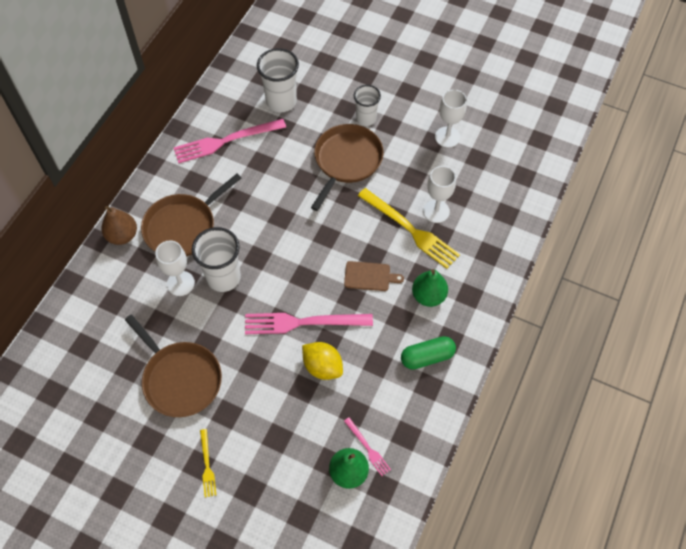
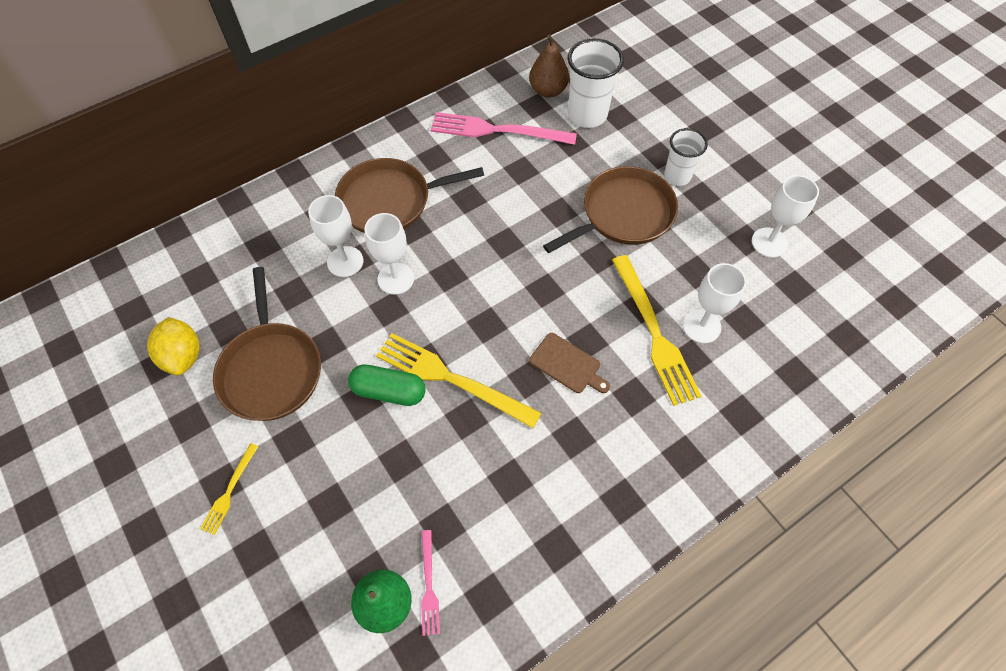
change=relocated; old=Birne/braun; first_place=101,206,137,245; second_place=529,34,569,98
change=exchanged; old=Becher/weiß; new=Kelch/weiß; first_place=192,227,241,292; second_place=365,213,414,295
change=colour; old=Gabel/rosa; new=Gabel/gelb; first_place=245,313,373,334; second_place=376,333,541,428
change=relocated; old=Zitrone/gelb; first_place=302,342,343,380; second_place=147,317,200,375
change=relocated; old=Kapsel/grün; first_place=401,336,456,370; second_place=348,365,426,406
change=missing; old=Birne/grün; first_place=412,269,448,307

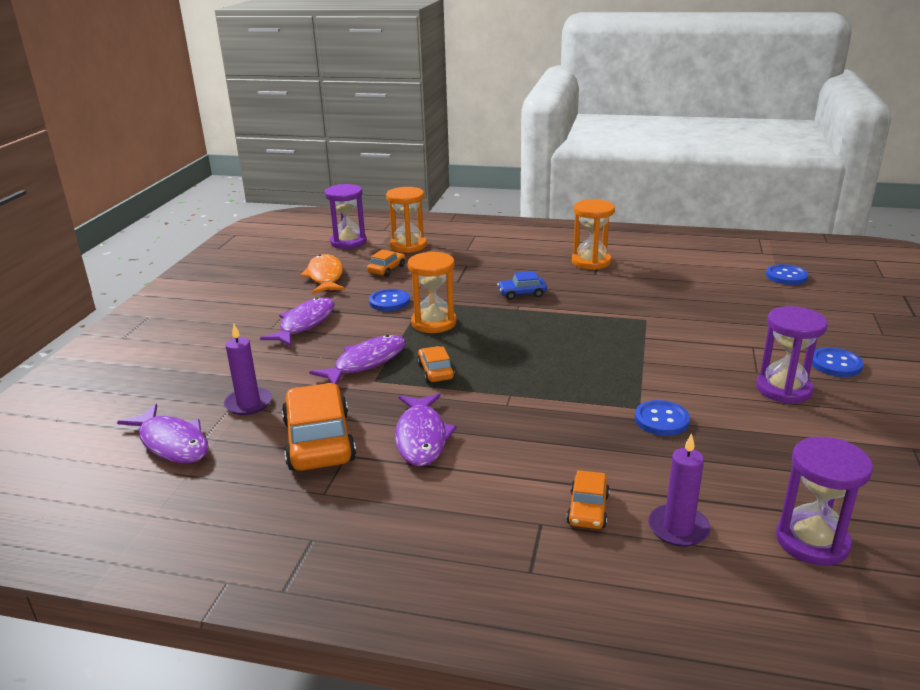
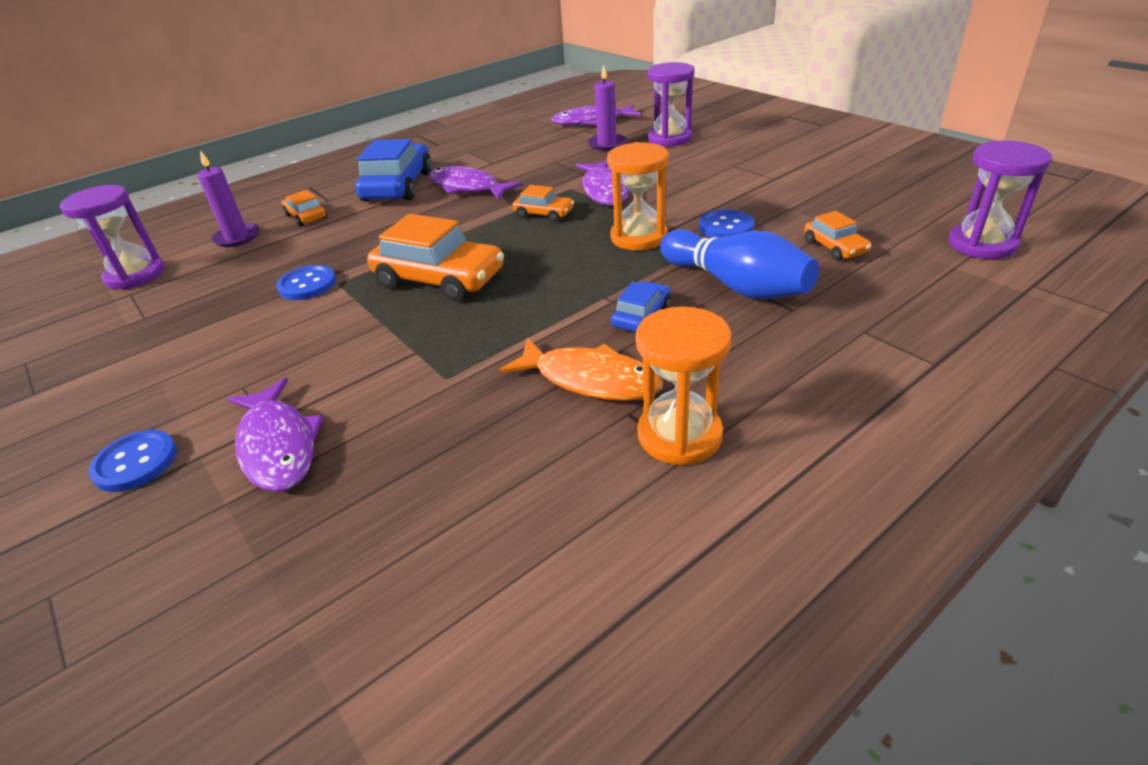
change=relocated; old=Fisch/lila; first_place=260,297,335,346; second_place=228,378,324,492
change=relocated; old=Auto/orange; first_place=282,383,356,471; second_place=367,214,504,302
change=relocated; old=Fisch/orange; first_place=300,254,345,294; second_place=499,338,663,401
change=missing; old=Sanduhr/orange; first_place=386,187,427,253
change=relocated; old=Sanduhr/lila; first_place=756,306,828,404; second_place=648,62,695,147
change=missing; old=Knopf/blau; first_place=766,264,808,285
change=appeared; new=Auto/blau; second_place=355,139,432,201
change=appeared; new=Bowlingkegel/blau; second_place=660,229,819,299

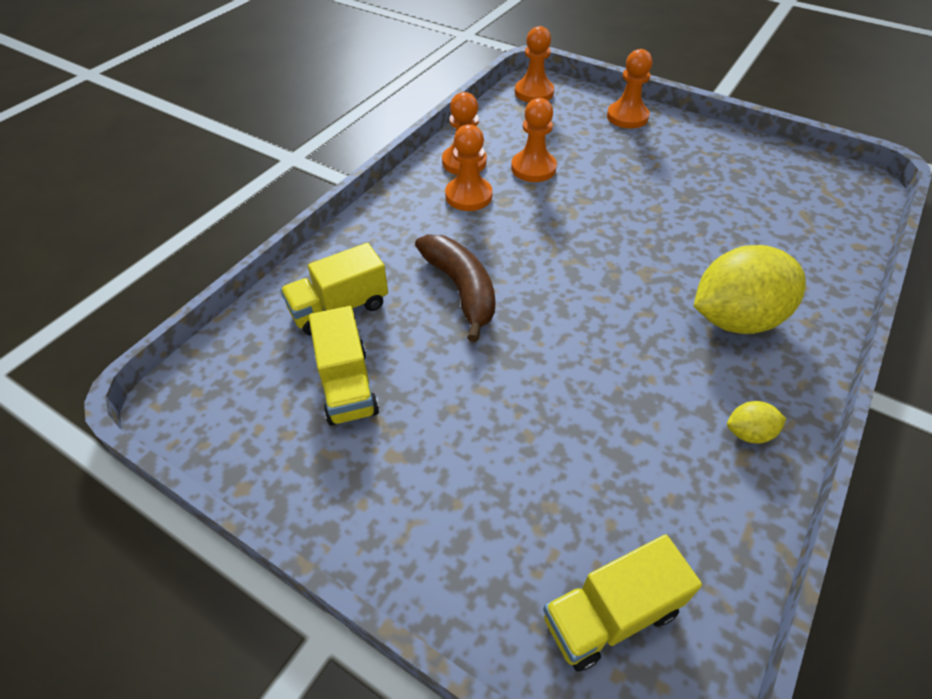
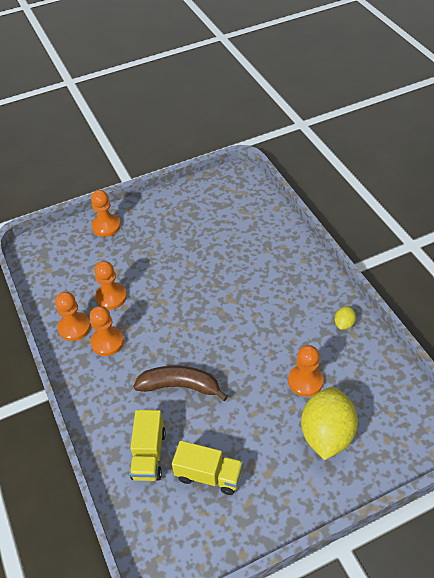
change=relocated; old=Bauer/orange; first_place=515,26,554,102; second_place=288,345,323,397
change=missing; old=Lastwagen/gelb; first_place=543,535,702,672
change=relocated; old=Zitrone/gelb; first_place=694,245,806,334; second_place=301,387,358,460

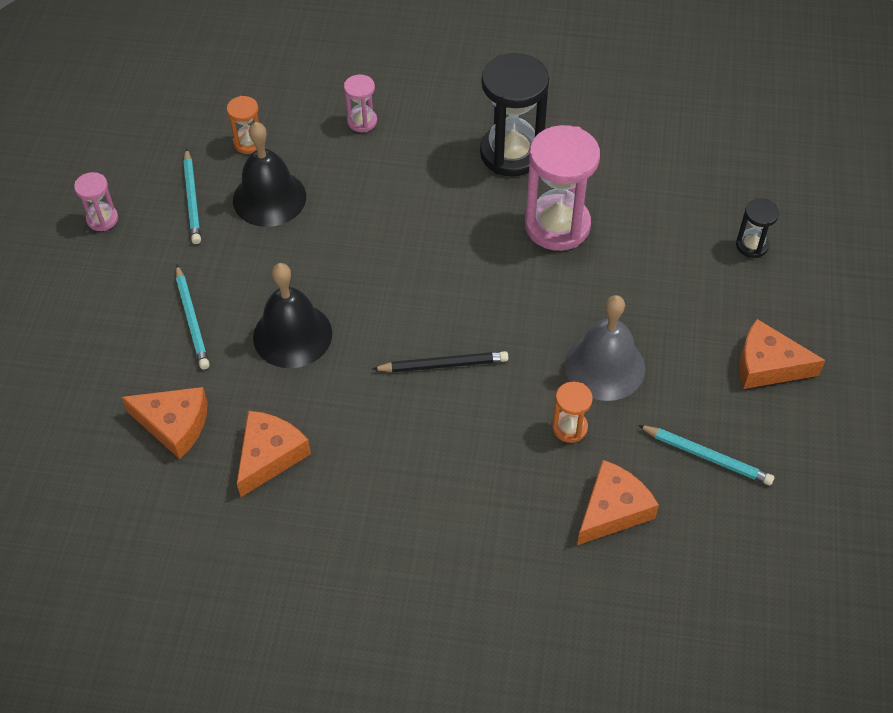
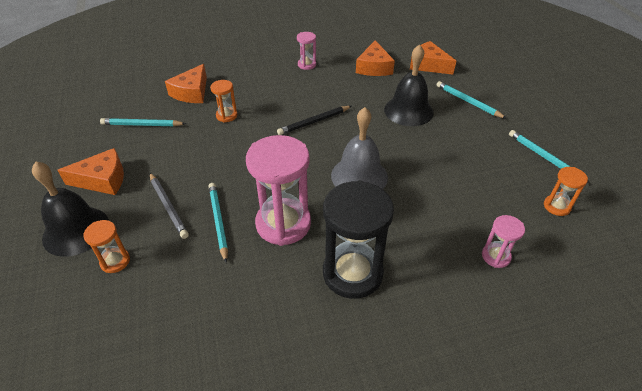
change=relocated; old=Sanduhr/rosa; first_place=74,172,118,231; second_place=297,32,316,70
change=spun; old=Käse/orange; first_place=121,387,208,459; second_place=410,41,456,75; degrees=45
change=relocated; old=Glocke/schwarz; first_place=233,122,306,227; second_place=32,161,109,257
change=relocated; old=Glocke/grau; first_place=565,295,645,401; second_place=331,107,388,189
change=colour; old=Sanduhr/schwarz; new=Sanduhr/orange; first_place=736,198,779,258; second_place=83,220,130,273
change=appeared; new=Bleistift/grau; second_place=150,173,189,239
change=appeared; new=Bleistift/türkis; second_place=209,183,228,263

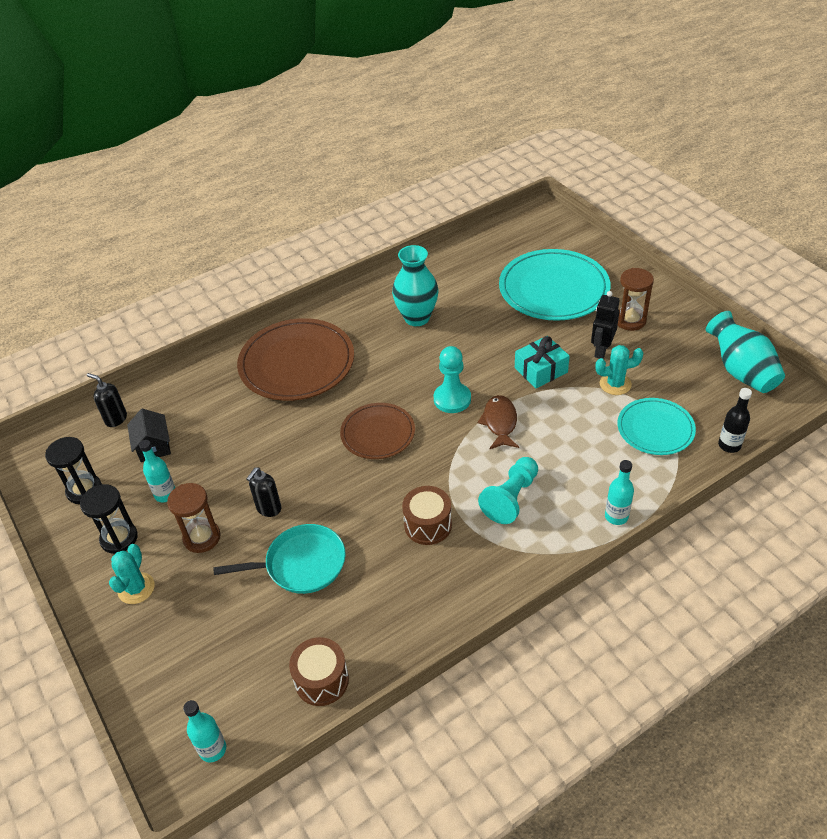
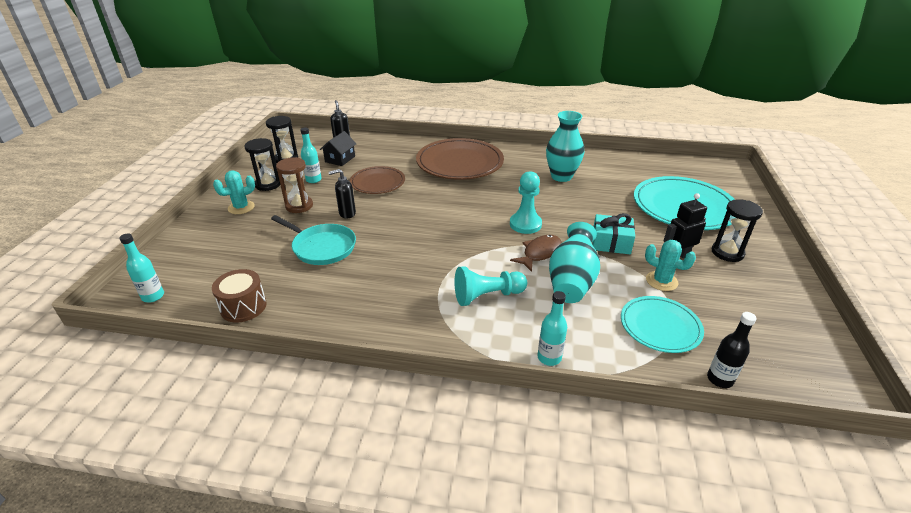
change=relocated; old=Teller/braun; first_place=340,403,415,459; second_place=350,166,405,194
change=missing; old=Trommel/braun; first_place=402,486,452,545
change=colour; old=Sanduhr/braun; new=Sanduhr/schwarz; first_place=618,268,654,331; second_place=711,199,763,262
change=relocated; old=Vase/türkis; first_place=706,311,785,393; second_place=549,222,600,303

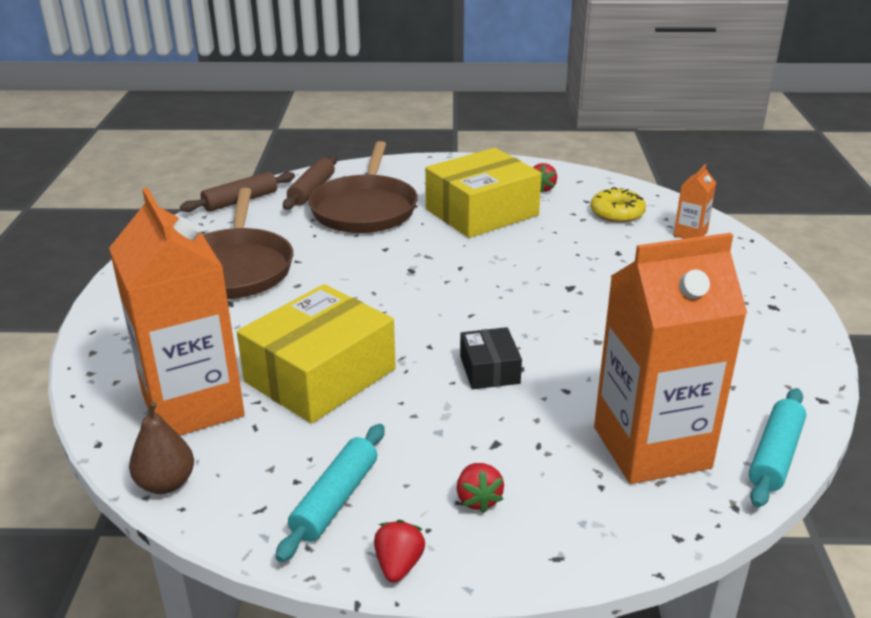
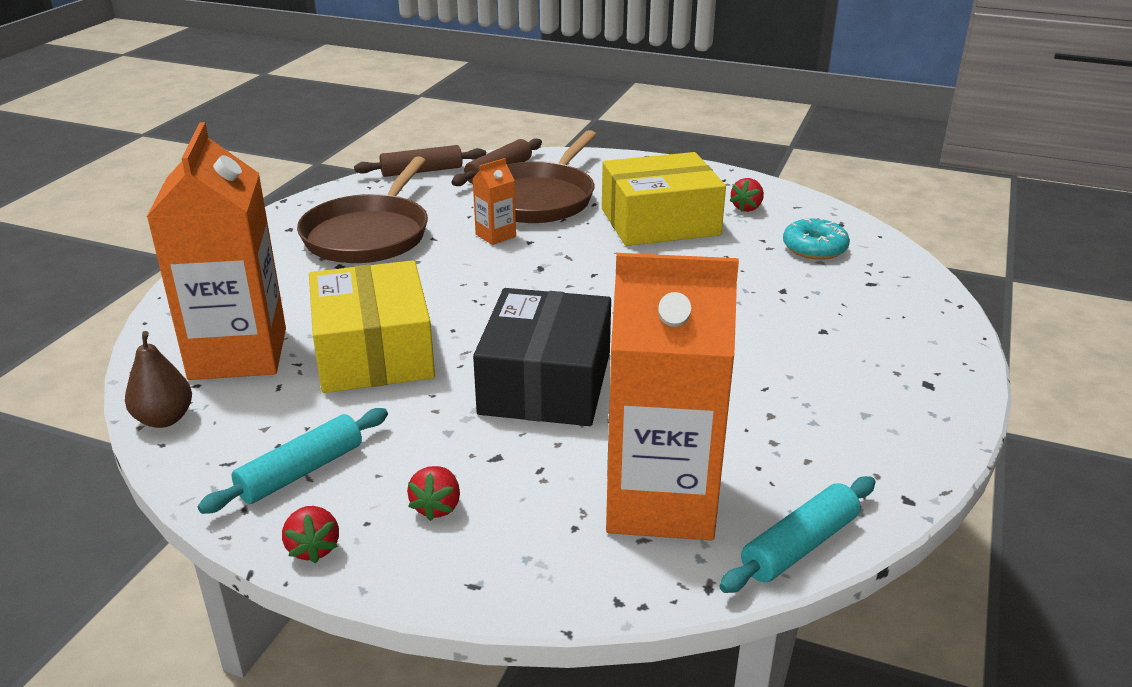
change=spun; old=Schachtel/gelb; first_place=237,284,396,423; second_place=309,260,435,393; degrees=-75
change=spun; old=Erdbeere/rot; first_place=374,520,425,583; second_place=282,506,339,564; degrees=135
change=size; old=Schachtel/schwarz; first_place=460,327,522,389; second_place=473,288,611,426; factor=2.03
change=colour; old=Donut/gelb; new=Donut/türkis; first_place=591,187,646,223; second_place=783,217,850,260
change=relocated; old=Getränkekarton/orange; first_place=674,164,716,239; second_place=472,158,516,245

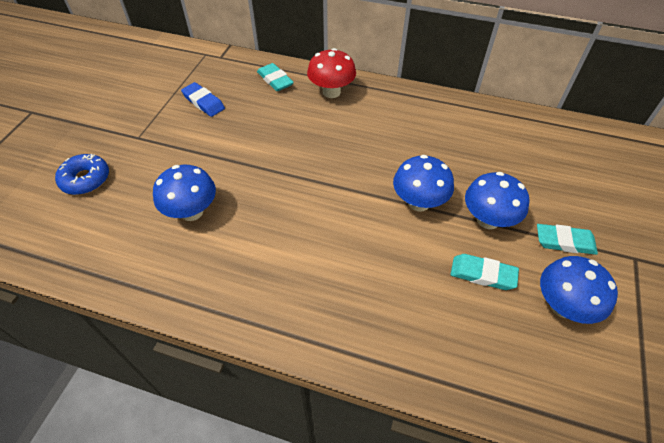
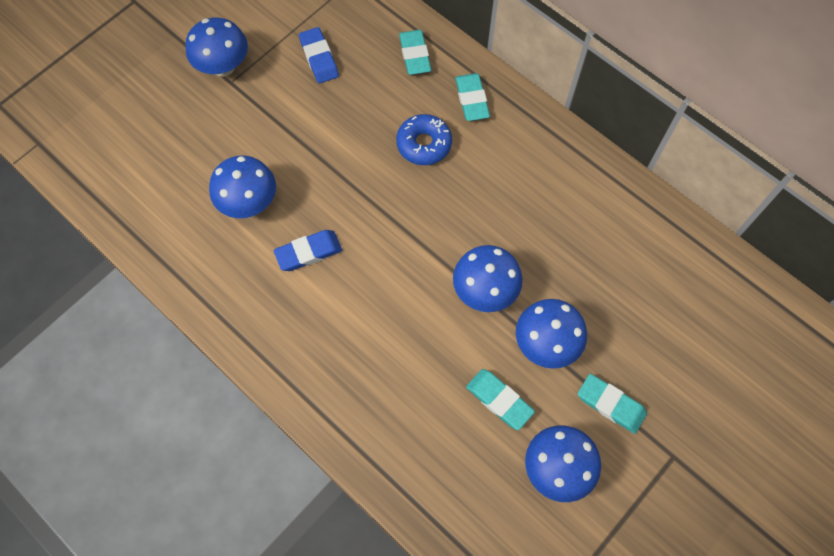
change=relocated; old=Donut/blau; first_place=55,154,109,195; second_place=396,114,452,165
change=exchanged; old=Pilz/rot; new=Radiergummi/türkis; first_place=307,48,356,98; second_place=455,73,490,121
change=appeared; new=Pilz/blau; second_place=185,18,248,77
change=appeared; new=Radiergummi/blau; second_place=274,230,342,271

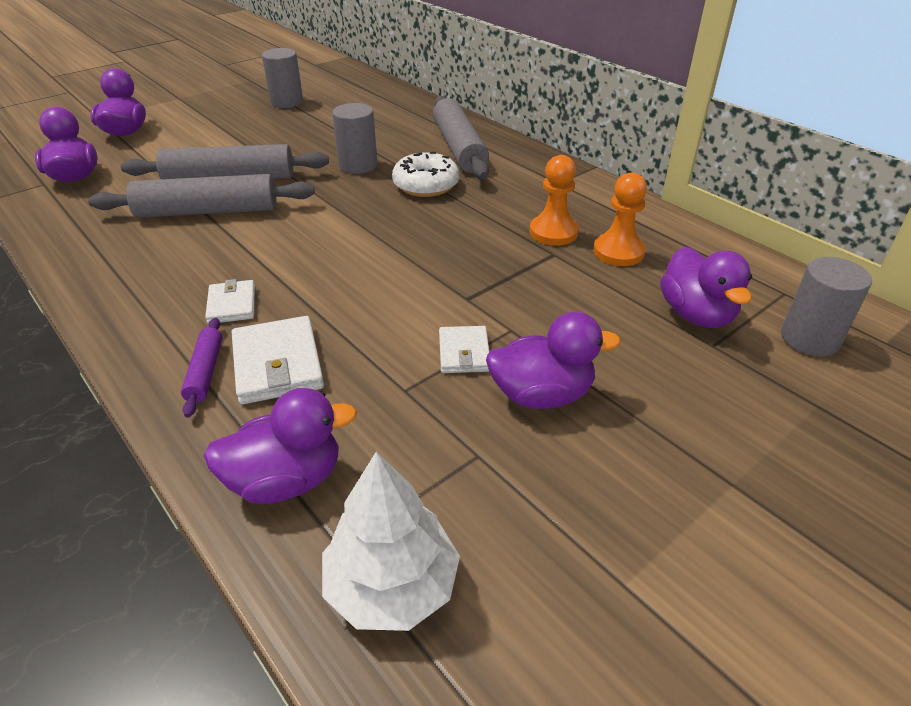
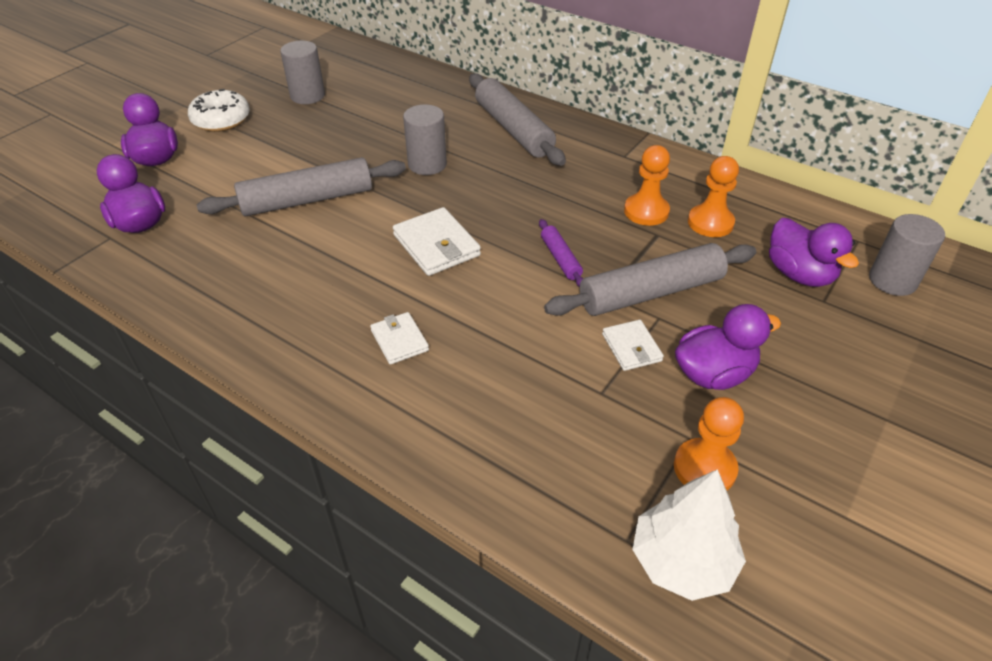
change=relocated; old=Nudelholz/grau; first_place=88,174,315,218; second_place=544,243,756,316
change=relocated; old=Nudelholz/lila; first_place=181,318,222,418; second_place=539,219,583,287
change=missing; old=Ente/lila; first_place=203,388,357,504
change=relocated; old=Geldbörse/weiß; first_place=232,316,324,404; second_place=393,207,481,276
change=relocated; old=Donut/weiß; first_place=392,152,459,197; second_place=188,89,250,132
change=appeared; new=Bauer/orange; second_place=674,397,744,491

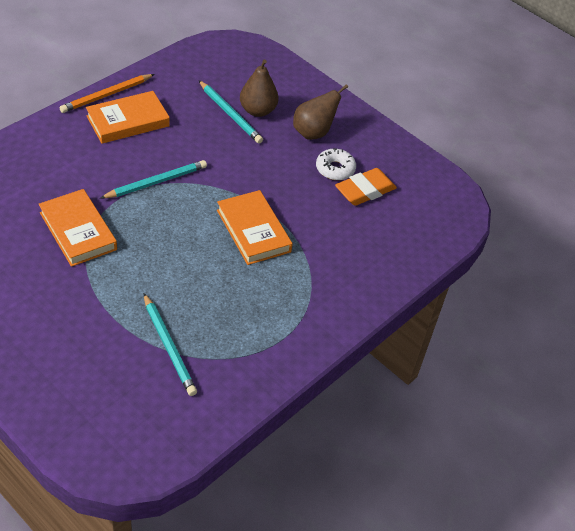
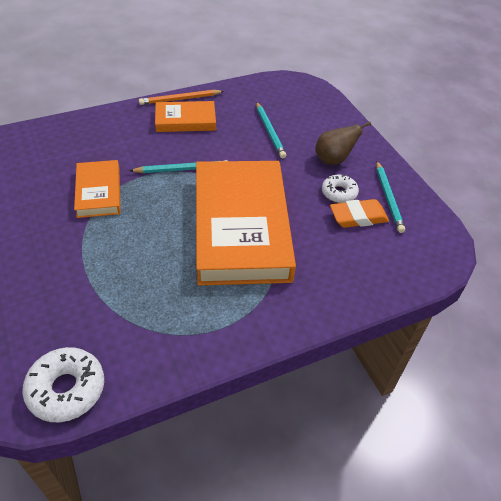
change=relocated; old=Bleistift/türkis; first_place=144,293,197,396; second_place=376,161,405,233
change=size; old=Buch/orange; first_place=217,190,292,265; second_place=196,161,296,286; factor=2.04
change=missing; old=Birne/braun; first_place=240,60,279,117
change=appeared; new=Donut/weiß; second_place=22,347,104,422

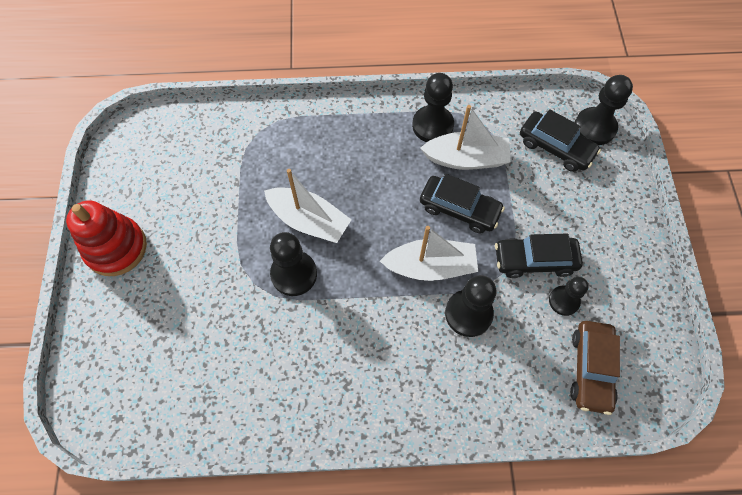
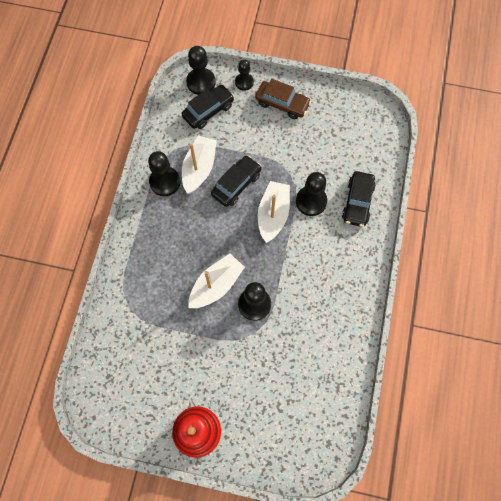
change=relocated; old=Auto/schwarz; first_place=495,234,583,278; second_place=342,171,376,227
change=relocated; old=Bauer/schwarz; first_place=549,277,589,316; second_place=235,59,254,91
change=relocated; old=Auto/braun; first_place=570,321,620,415; second_place=255,79,311,119

